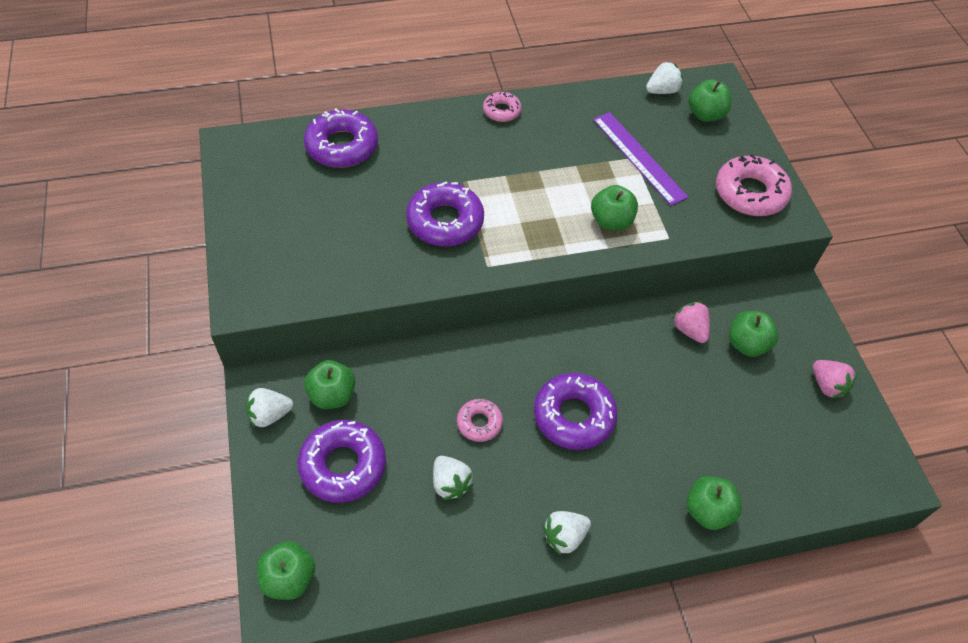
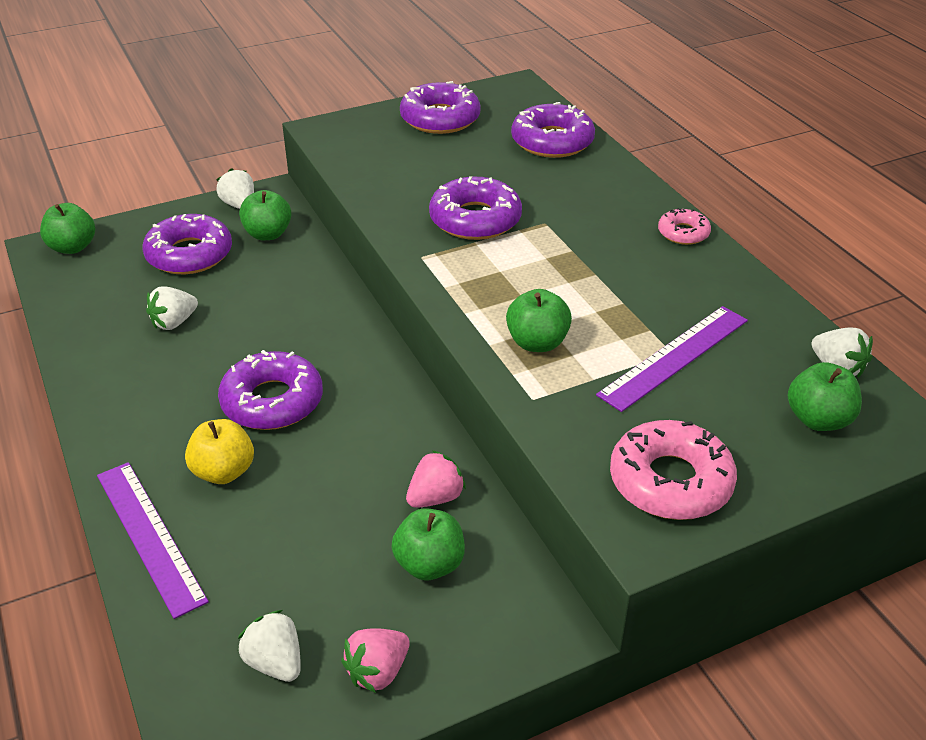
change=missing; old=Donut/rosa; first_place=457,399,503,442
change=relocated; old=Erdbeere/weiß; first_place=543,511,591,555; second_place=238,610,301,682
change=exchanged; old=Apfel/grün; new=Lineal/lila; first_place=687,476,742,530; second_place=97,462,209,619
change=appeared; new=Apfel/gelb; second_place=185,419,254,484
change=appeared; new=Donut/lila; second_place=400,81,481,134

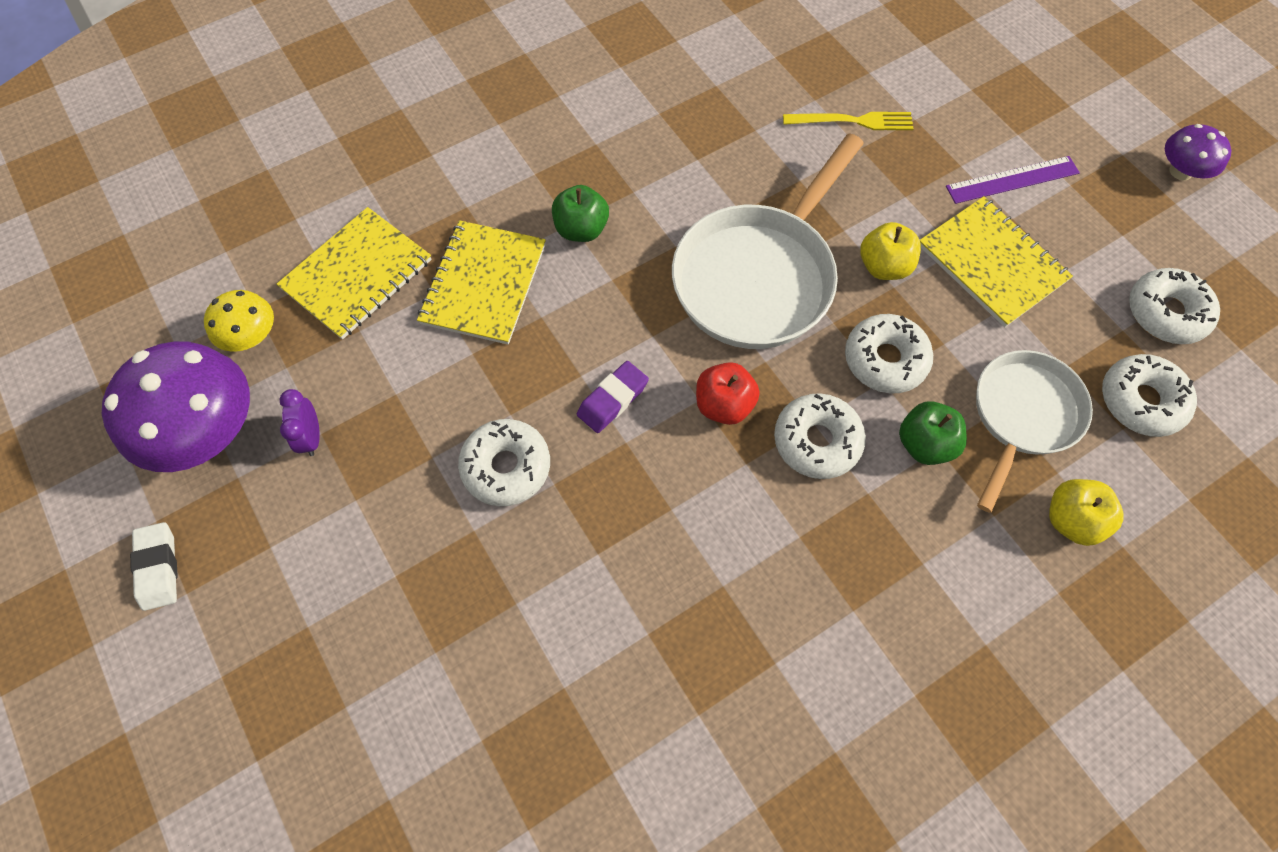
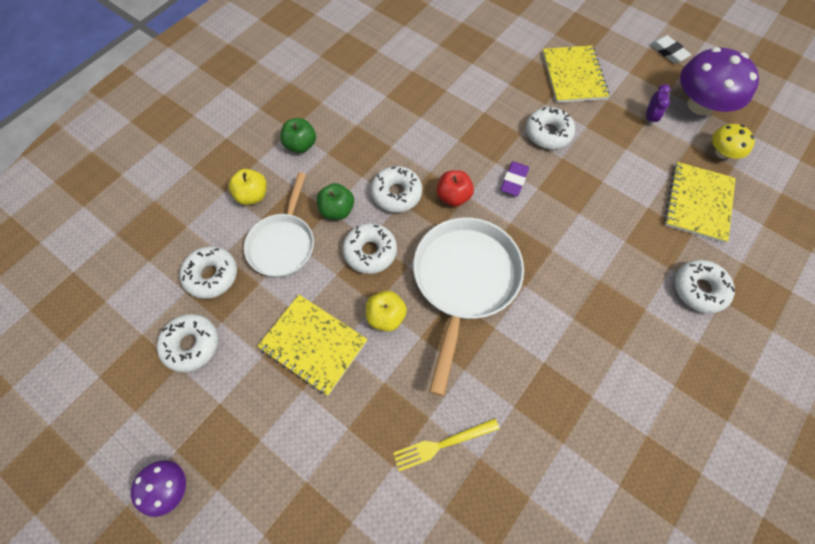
change=spun; old=Wecker/lila; first_place=280,389,320,456; second_place=646,84,671,126; degrees=45
change=relocated; old=Notizbuch/gelb; first_place=417,220,546,345; second_place=543,45,609,103
change=relocated; old=Apfel/grün; first_place=552,185,609,242; second_place=280,118,316,153
change=missing; old=Lineal/lila; first_place=946,156,1080,204
change=appeared; new=Donut/weiß; second_place=674,260,735,314

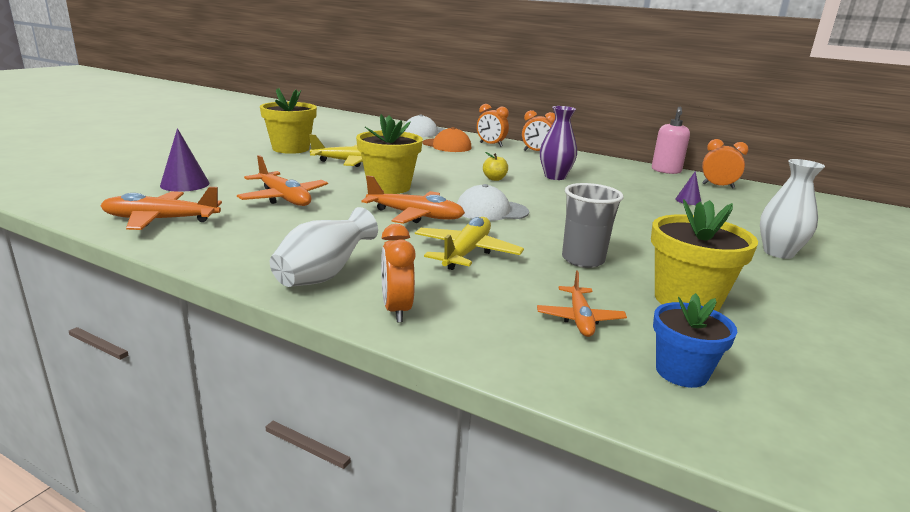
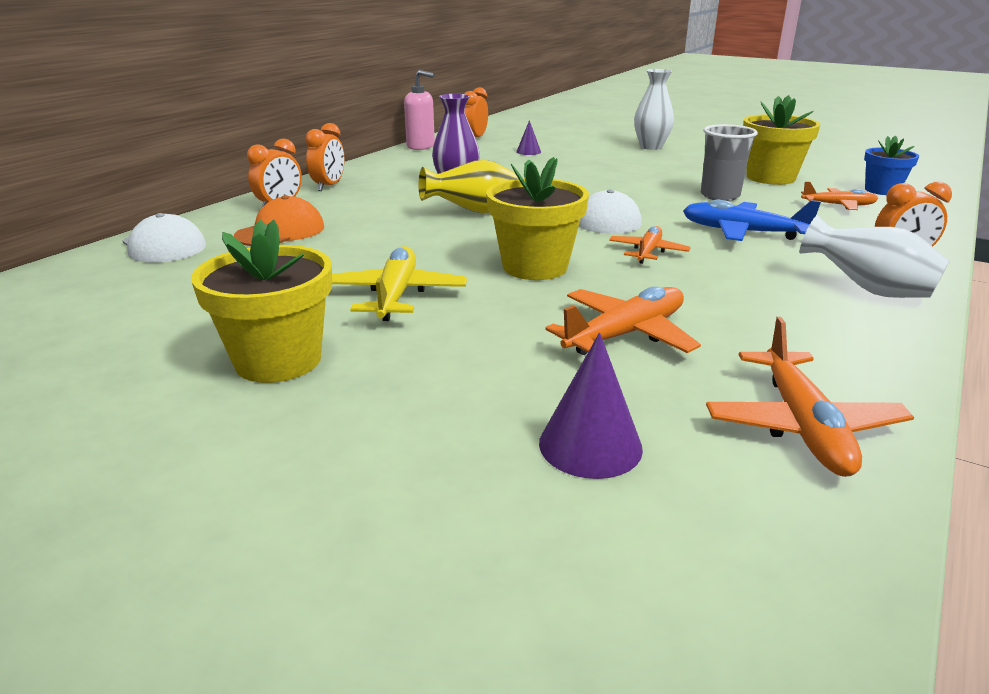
change=size; old=Flugzeug/orange; first_place=361,175,465,224; second_place=609,226,691,264; factor=0.64
change=colour; old=Flugzeug/gelb; new=Flugzeug/blau; first_place=415,217,524,270; second_place=683,200,821,241
change=exchanged; old=Apfel/gelb; new=Vase/gelb; first_place=483,152,508,181; second_place=419,160,518,213

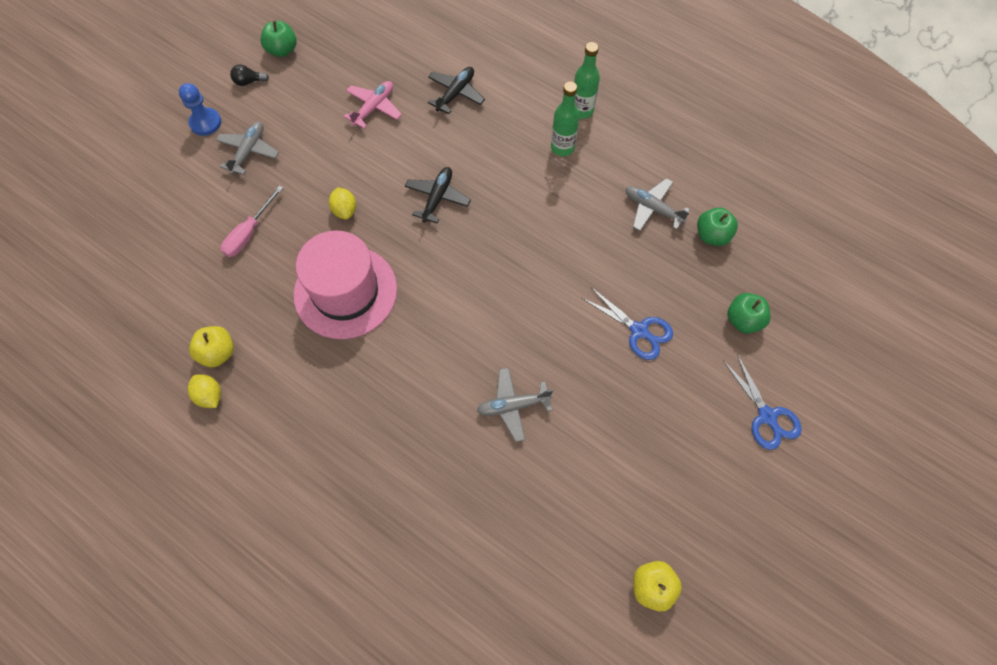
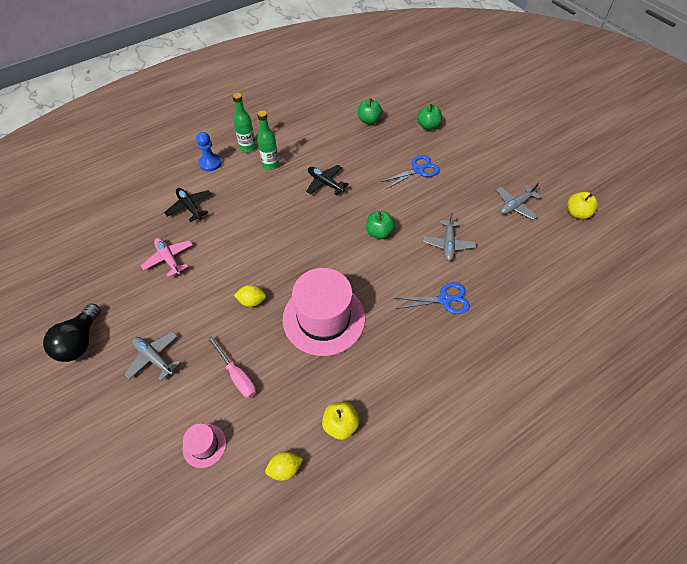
change=relocated; old=Bauer/blau; first_place=179,83,221,136; second_place=196,132,222,171
change=relocated; old=Zitrone/gelb; first_place=188,374,221,408; second_place=265,451,303,481
change=size; old=Glühbirne/schwarz; first_place=230,65,269,86; second_place=43,303,101,362; factor=2.03
change=relocated; old=Apfel/grün; first_place=260,21,296,57; second_place=366,211,395,239
change=relocated; old=Flugzeug/schwarz; first_place=405,167,471,224; second_place=306,165,349,195
change=relocated; old=Flugzeug/grau; first_place=626,178,690,231; second_place=496,183,541,220
change=relocated; old=Schere/blau; first_place=723,354,802,450; second_place=395,282,470,314
change=appeared; new=Hut/rosa; second_place=183,423,226,468

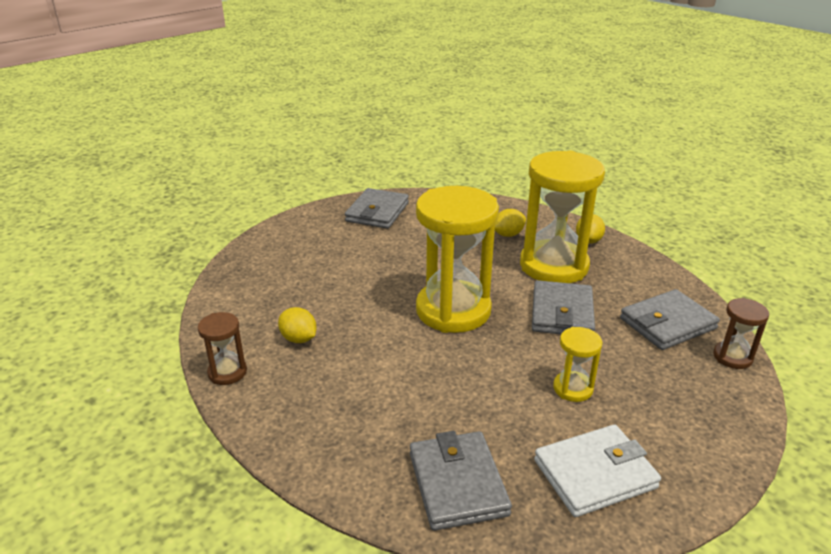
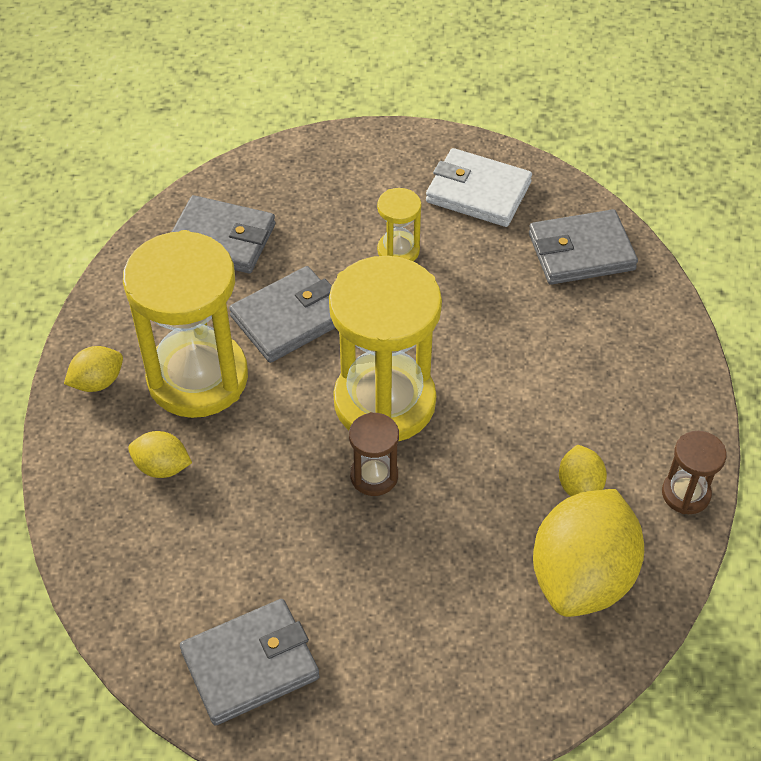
change=spun; old=Geldbörse/grau; first_place=410,431,512,531; second_place=529,209,638,285; degrees=45
change=relocated; old=Sanduhr/braun; first_place=713,298,769,369; second_place=349,412,399,496
change=appeared; new=Zitrone/gelb; second_place=533,489,644,617

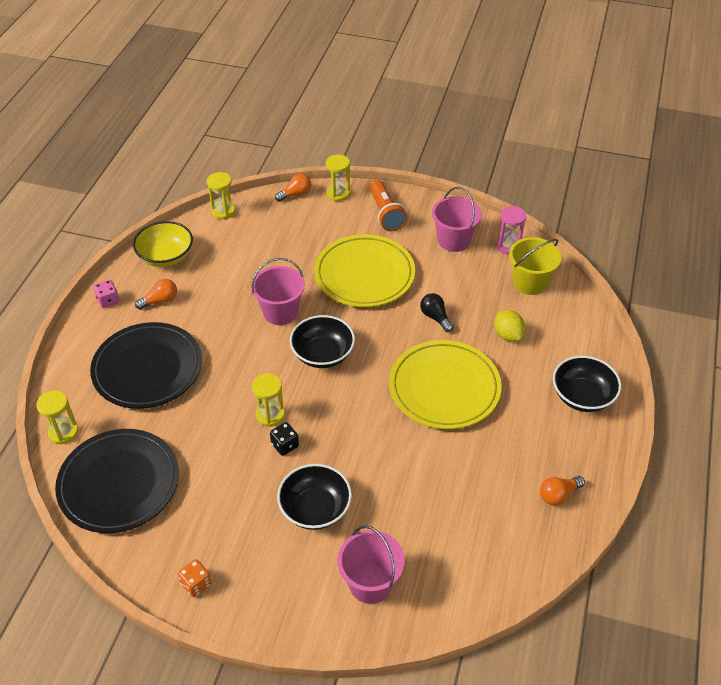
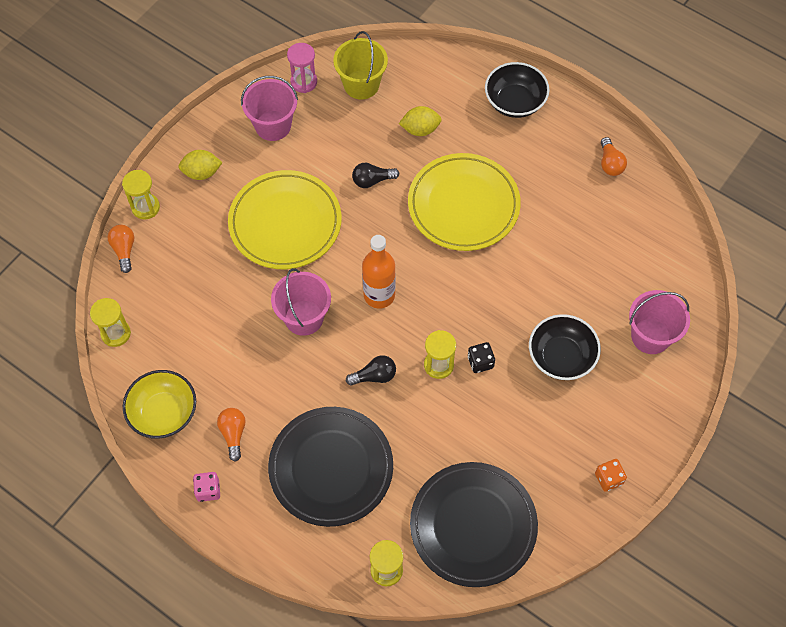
change=exchanged; old=Schüssel/schwarz; new=Flasche/orange; first_place=290,315,355,368; second_place=362,235,395,309
change=exchanged; old=Taschenlampe/orange; new=Zitrone/gelb; first_place=369,180,408,232; second_place=178,150,223,180
change=appeared; new=Glühbirne/schwarz; second_place=346,355,396,386

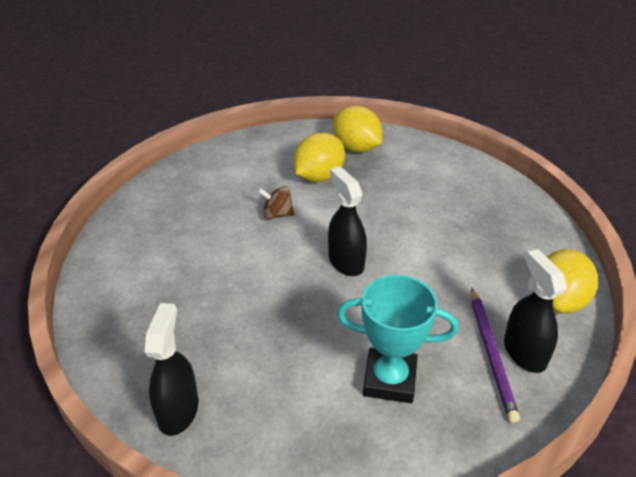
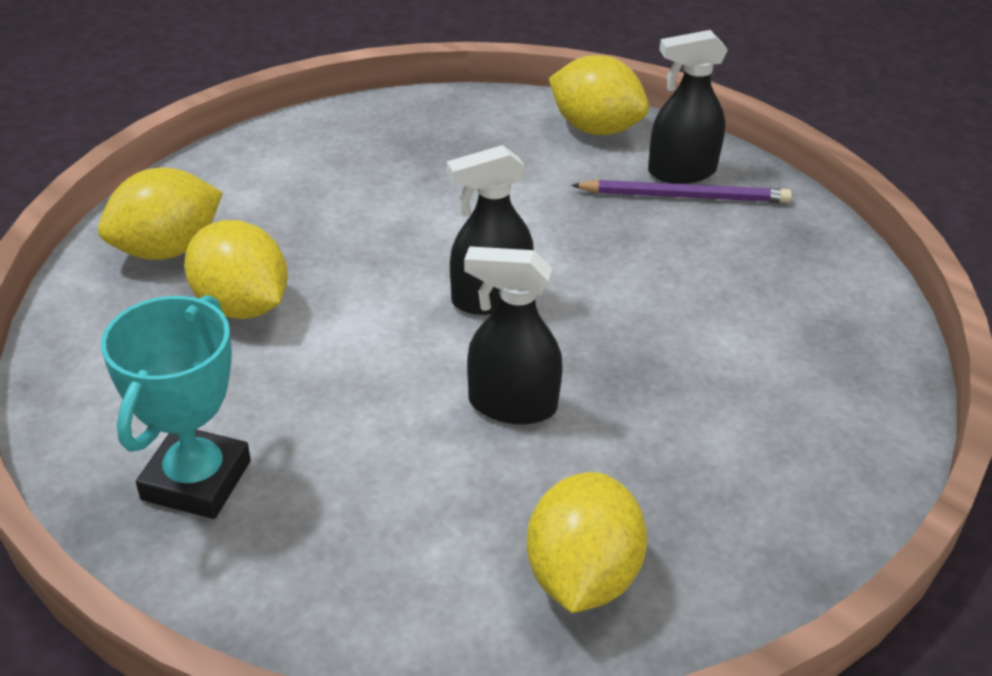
change=relocated; old=Sprühflasche/schwarz; first_place=145,303,198,436; second_place=464,246,562,424
change=missing; old=Kreisel/braun; first_place=258,186,295,219
change=relocated; old=Pokal/türkis; first_place=337,275,459,403; second_place=101,295,251,519
change=appeared; new=Zitrone/gelb; second_place=527,472,647,613

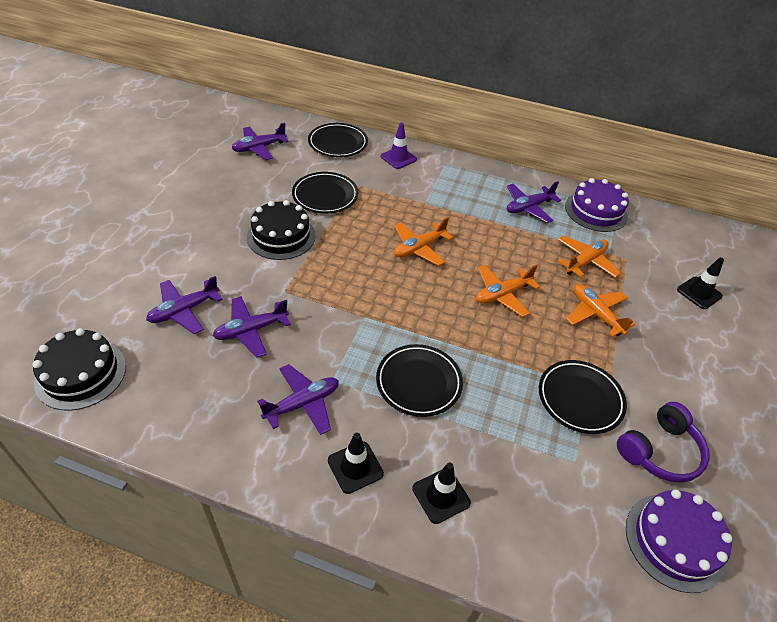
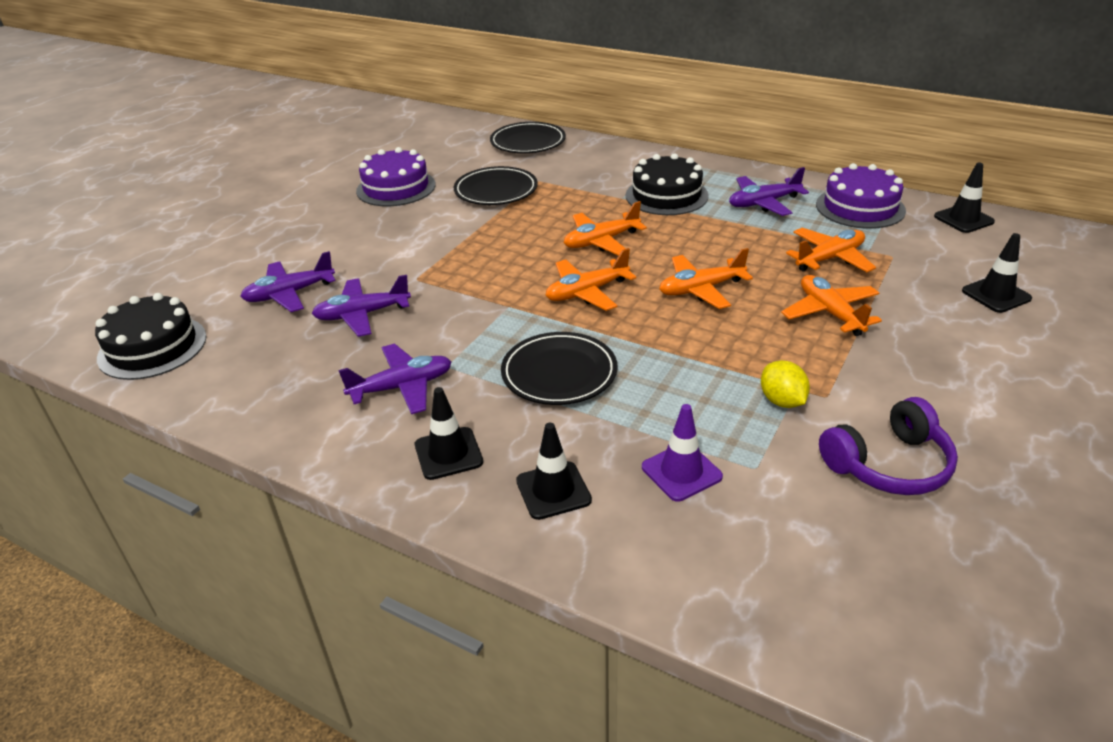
change=missing; old=Flugzeug/lila; first_place=232,123,289,160
change=relocated; old=Kuchen/schwarz; first_place=247,200,316,260; second_place=626,153,709,215
change=relocated; old=Leitkegel/lila; first_place=380,122,417,169; second_place=642,404,723,502
change=exchanged; old=Teller/schwarz; new=Zitrone/gelb; first_place=539,360,627,434; second_place=761,360,810,408
change=relocated; old=Kuchen/lila; first_place=626,489,732,593; second_place=356,147,436,206
change=appeared; new=Flugzeug/orange; second_place=545,248,636,311
change=appeared; new=Leitkegel/schwarz; second_place=934,163,995,233

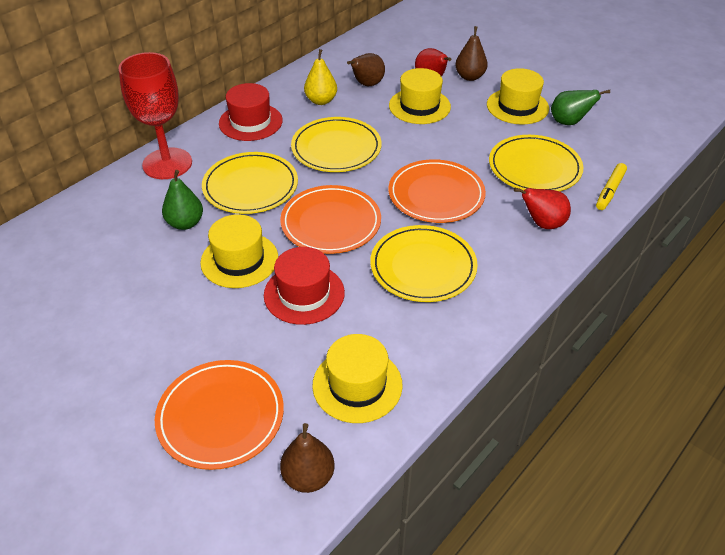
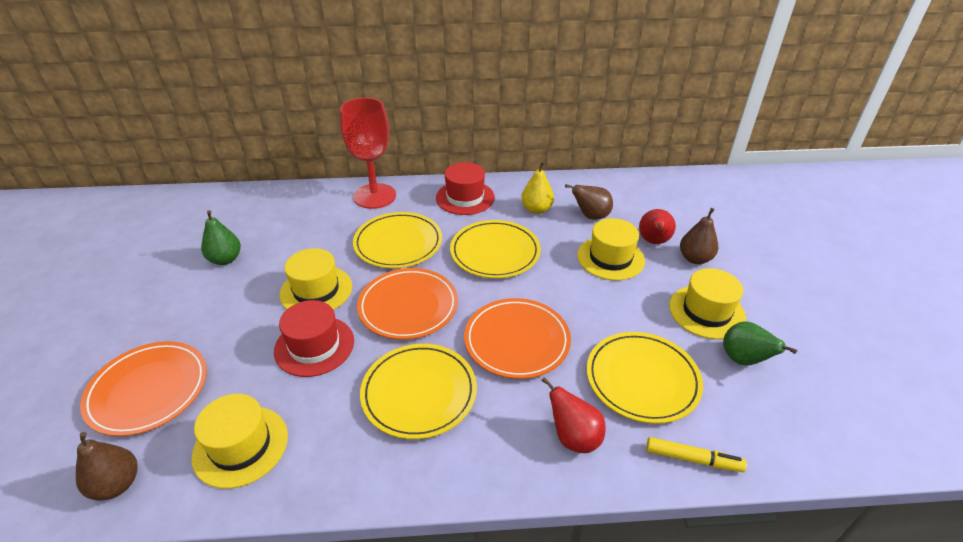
change=relocated; old=Birne/grün; first_place=162,170,203,230; second_place=201,210,241,265
change=spun; old=Filzstift/gelb; first_place=596,163,627,210; second_place=646,437,747,472; degrees=-150

